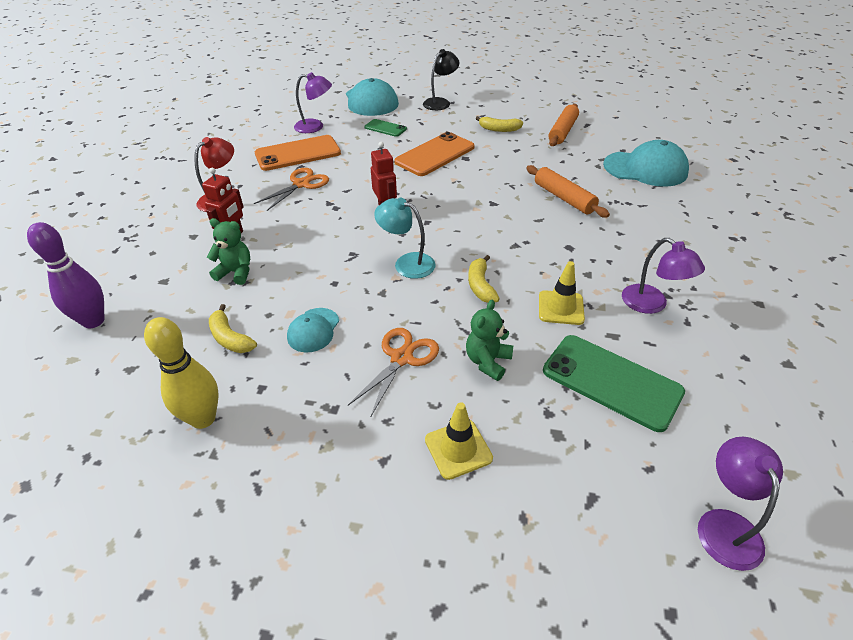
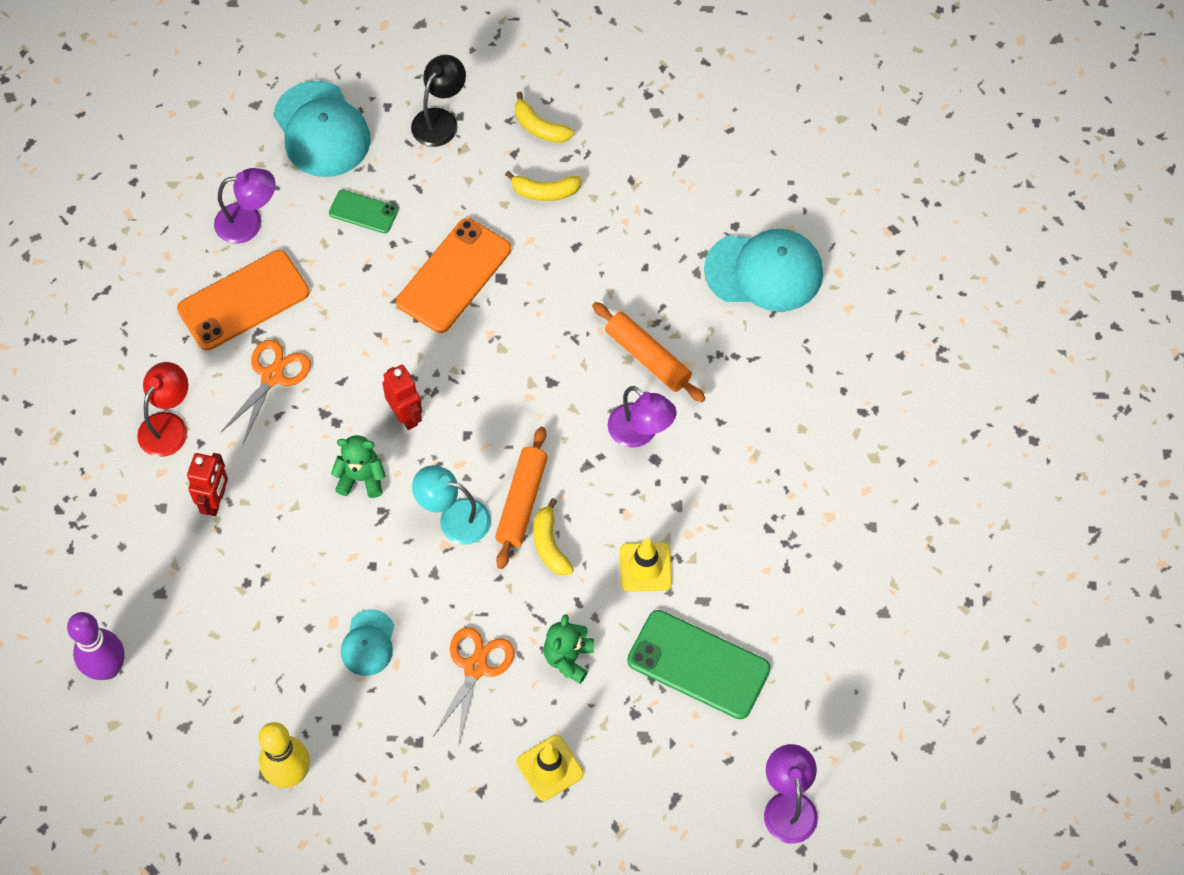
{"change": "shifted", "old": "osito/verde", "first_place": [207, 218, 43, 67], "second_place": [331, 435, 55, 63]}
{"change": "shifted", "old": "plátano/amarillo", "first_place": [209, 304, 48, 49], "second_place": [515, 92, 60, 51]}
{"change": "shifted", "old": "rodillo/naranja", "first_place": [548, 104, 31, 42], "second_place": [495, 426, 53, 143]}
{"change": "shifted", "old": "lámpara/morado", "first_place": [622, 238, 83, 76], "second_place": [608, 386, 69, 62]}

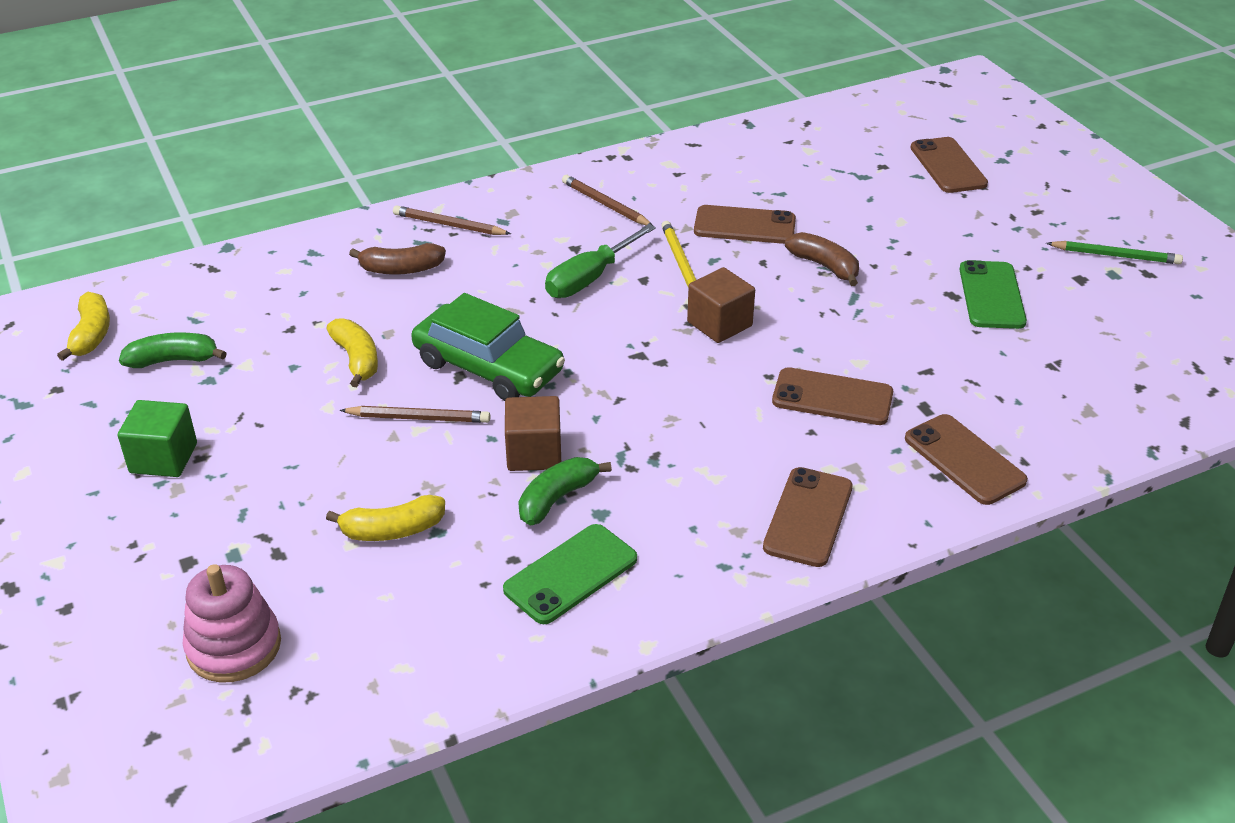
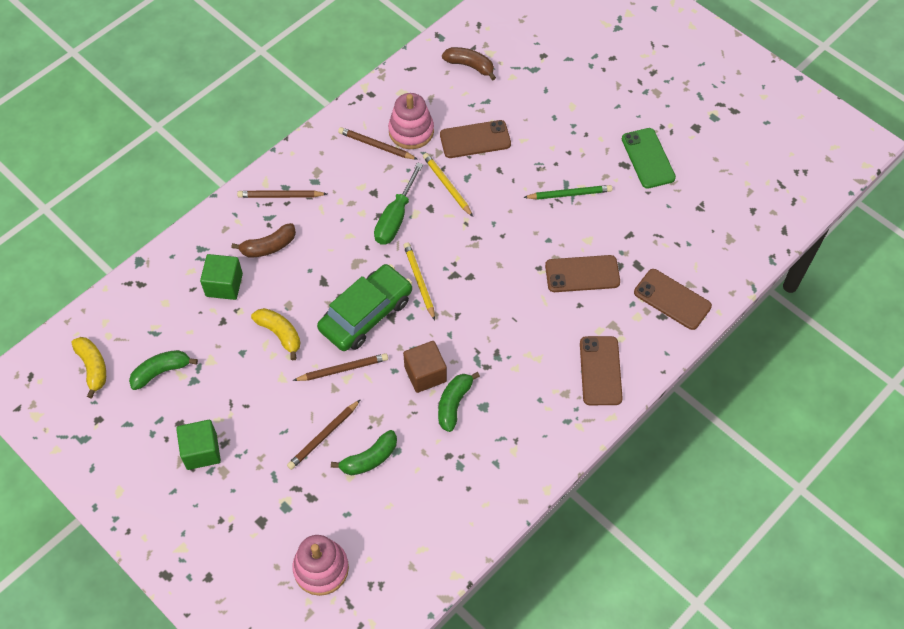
{"change": "repainted", "old": "plátano/amarillo", "new": "plátano/verde", "first_place": [326, 495, 119, 46], "second_place": [331, 430, 66, 45]}
{"change": "rotated", "old": "coche/verde", "first_place": [411, 293, 154, 108], "second_place": [317, 264, 95, 87], "degrees": -60}
{"change": "gone", "old": "móvil/verde", "first_place": [503, 524, 134, 100]}
{"change": "gone", "old": "cubo/marrón", "first_place": [687, 267, 68, 76]}
{"change": "shifted", "old": "plátano/marrón", "first_place": [785, 232, 74, 54], "second_place": [442, 47, 54, 34]}
{"change": "gone", "old": "móvil/marrón", "first_place": [911, 137, 77, 56]}
{"change": "shifted", "old": "lápiz/verde", "first_place": [1046, 241, 137, 23], "second_place": [523, 185, 89, 15]}
{"change": "new", "new": "cubo/verde", "second_place": [200, 254, 43, 46]}
{"change": "new", "new": "lápiz/marrón", "second_place": [287, 399, 74, 71]}
{"change": "new", "new": "juguete apilable/rosa", "second_place": [388, 93, 46, 56]}
{"change": "new", "new": "lápiz/amarillo", "second_place": [403, 242, 32, 78]}

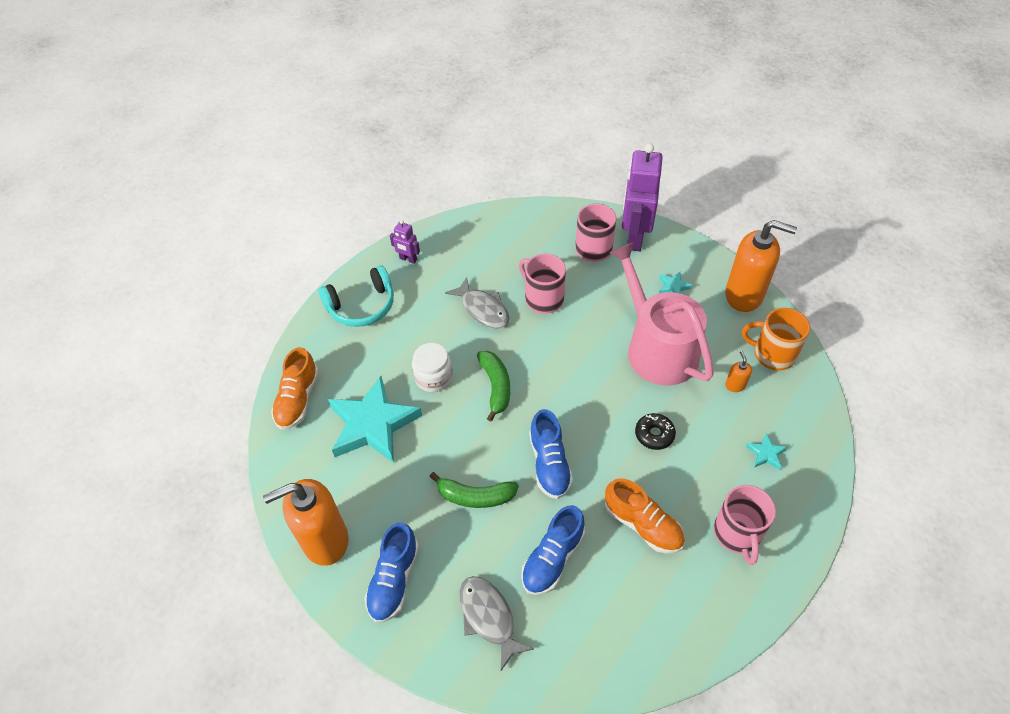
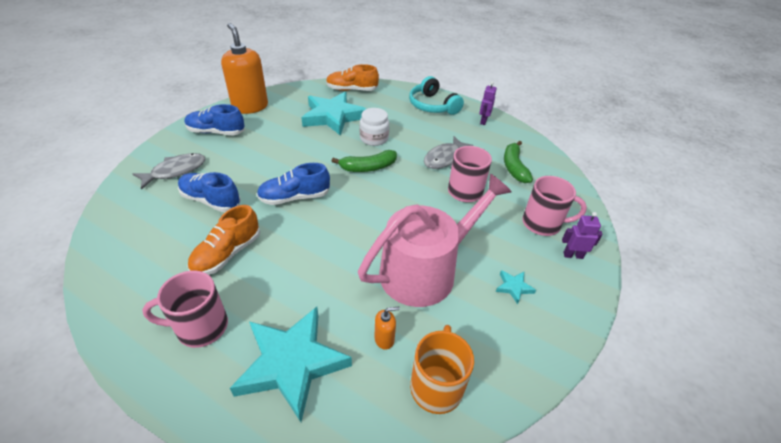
{"change": "shifted", "old": "plátano/verde", "first_place": [429, 472, 90, 36], "second_place": [504, 141, 29, 42]}
{"change": "scaled", "old": "robot/morado", "first_place": [622, 143, 41, 108], "second_place": [562, 212, 41, 47], "factor": 0.46}
{"change": "gone", "old": "rosquilla/negro", "first_place": [635, 413, 41, 37]}
{"change": "gone", "old": "dispensador de jabón/naranja", "first_place": [725, 220, 72, 92]}
{"change": "scaled", "old": "estrella/turquesa", "first_place": [746, 433, 41, 37], "second_place": [230, 307, 122, 115], "factor": 2.48}

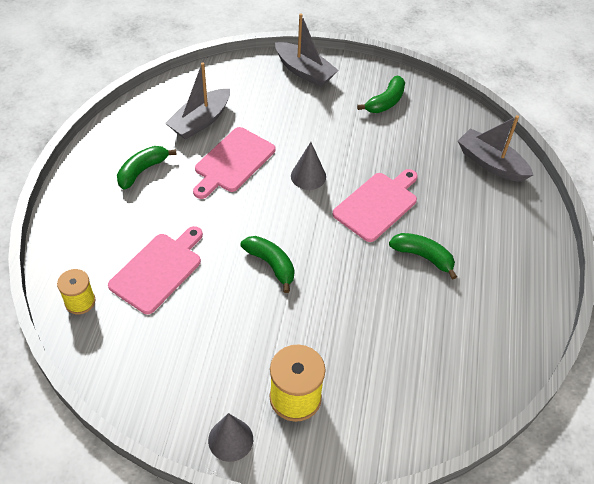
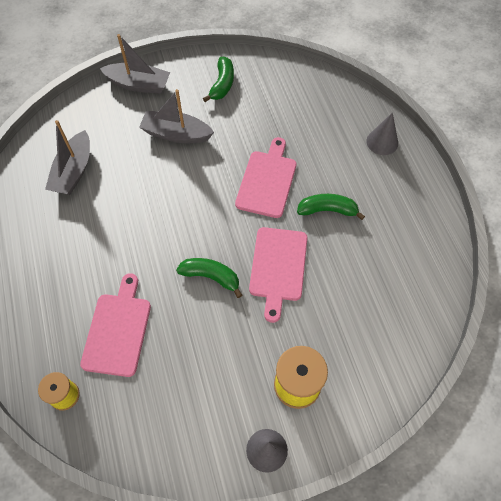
{"change": "gone", "old": "plátano/verde", "first_place": [117, 146, 60, 43]}
{"change": "shifted", "old": "tabla de cortar/rosa", "first_place": [193, 127, 82, 72], "second_place": [249, 227, 58, 96]}
{"change": "shifted", "old": "cono/gris", "first_place": [291, 142, 35, 48], "second_place": [366, 112, 32, 43]}
{"change": "shifted", "old": "barco/gris", "first_place": [458, 115, 75, 67], "second_place": [139, 89, 75, 54]}

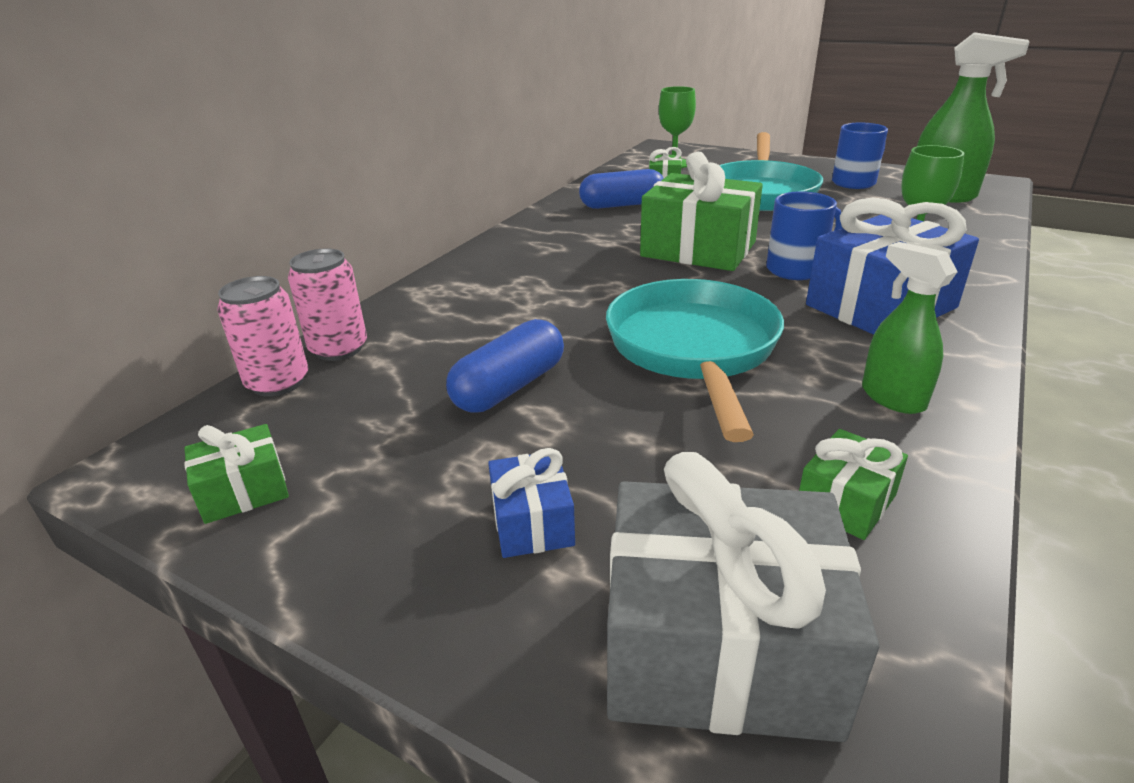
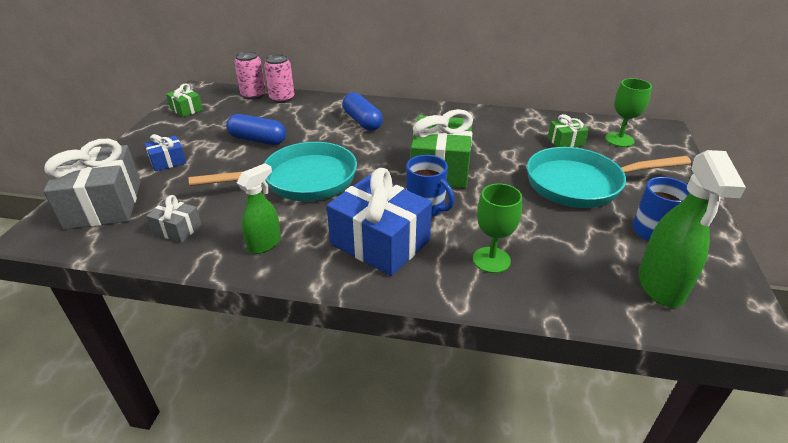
{"change": "shifted", "old": "cápsula/azul", "first_place": [579, 169, 85, 40], "second_place": [343, 92, 40, 39]}
{"change": "repainted", "old": "regalo/verde", "new": "regalo/gris", "first_place": [799, 429, 109, 111], "second_place": [146, 195, 56, 48]}

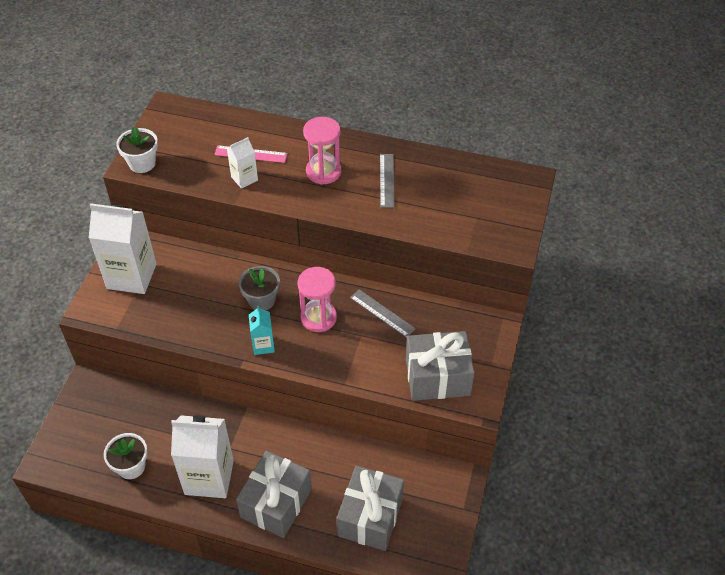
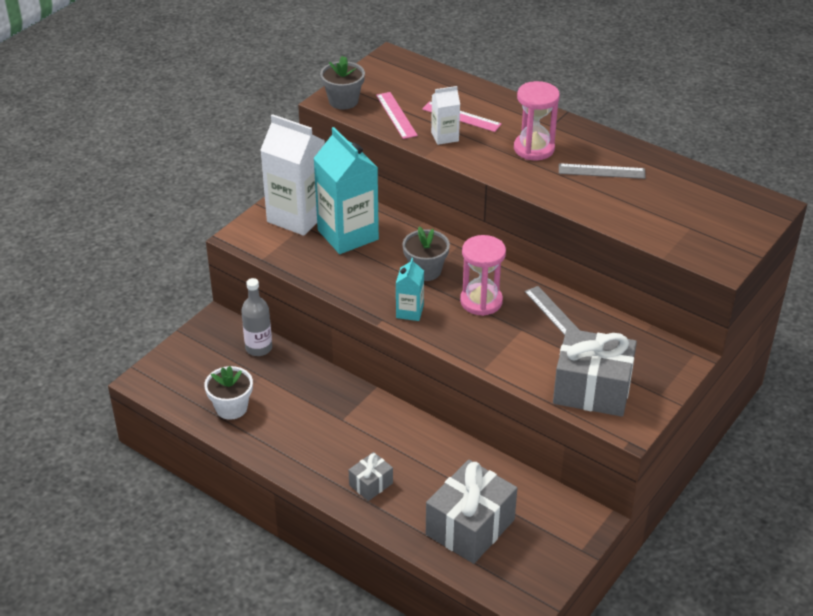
{"change": "repainted", "old": "maceta/blanco", "new": "maceta/gris", "first_place": [116, 127, 42, 46], "second_place": [320, 56, 45, 53]}
{"change": "gone", "old": "cartón de leche/blanco", "first_place": [171, 415, 63, 83]}
{"change": "scaled", "old": "regalo/gris", "first_place": [236, 451, 76, 87], "second_place": [349, 452, 44, 49], "factor": 0.49}
{"change": "rotated", "old": "regla/gris", "first_place": [380, 154, 15, 54], "second_place": [559, 163, 87, 16], "degrees": 75}
{"change": "new", "new": "botella/gris", "second_place": [241, 278, 31, 78]}
{"change": "new", "new": "cartón de leche/turquesa", "second_place": [313, 127, 66, 127]}
{"change": "new", "new": "regla/rosa", "second_place": [376, 92, 42, 47]}

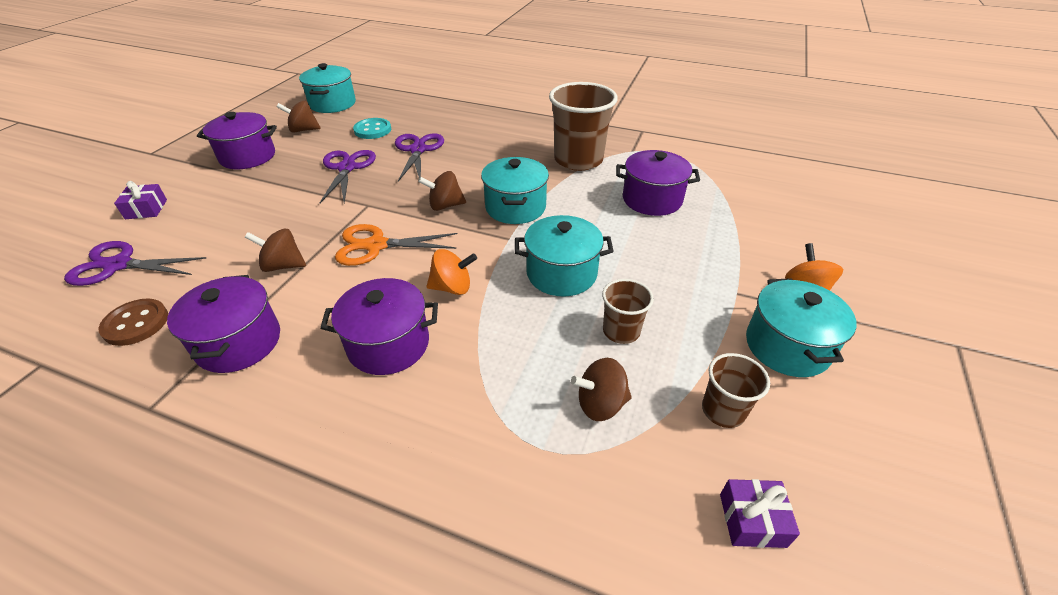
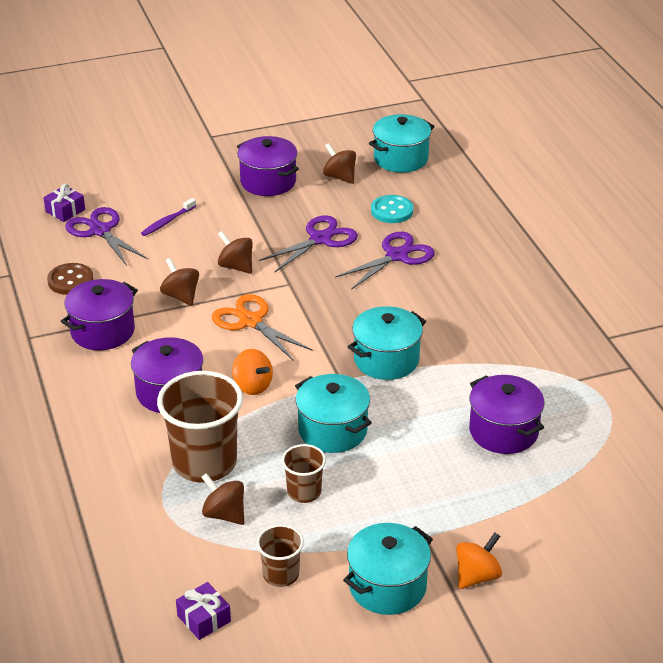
{"change": "shifted", "old": "regalo/morado", "first_place": [114, 181, 53, 38], "second_place": [43, 184, 42, 38]}
{"change": "shifted", "old": "peonza/marrón", "first_place": [418, 171, 48, 40], "second_place": [218, 231, 35, 43]}
{"change": "shifted", "old": "vaso/marrón", "first_place": [549, 82, 69, 89], "second_place": [157, 371, 86, 112]}
{"change": "new", "new": "cepillo de dientes/morado", "second_place": [141, 198, 55, 38]}

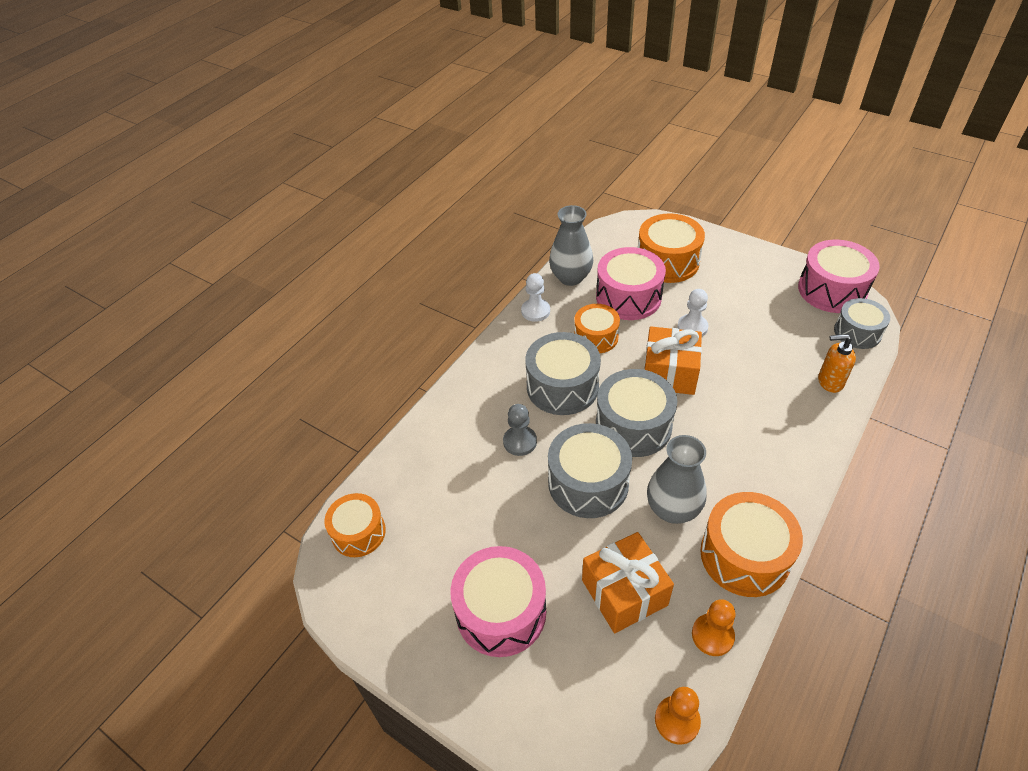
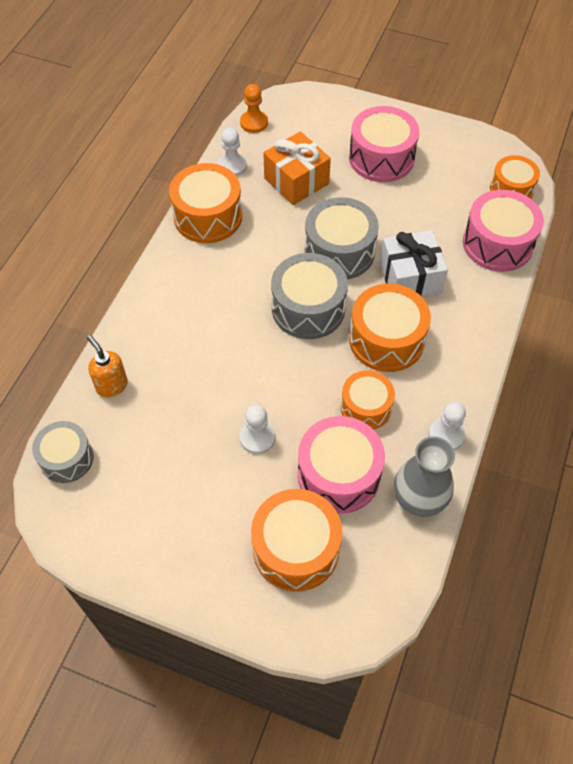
{"change": "swapped", "old": "peón/gris", "new": "regalo/blanco", "first_place": [503, 404, 34, 52], "second_place": [380, 230, 68, 67]}
{"change": "repainted", "old": "tambor/gris", "new": "tambor/naranja", "first_place": [525, 332, 76, 83], "second_place": [349, 284, 82, 88]}
{"change": "gone", "old": "regalo/naranja", "first_place": [644, 326, 58, 69]}
{"change": "gone", "old": "florero/gris", "first_place": [647, 435, 60, 89]}
{"change": "repainted", "old": "peón/naranja", "new": "peón/blanco", "first_place": [692, 599, 44, 57], "second_place": [218, 128, 29, 48]}
{"change": "shifted", "old": "tambor/rosa", "first_place": [798, 240, 82, 73], "second_place": [463, 190, 81, 82]}
{"change": "rotated", "old": "dispensador de jabón/naranja", "first_place": [818, 334, 38, 59], "second_place": [87, 335, 41, 63], "degrees": -120}

